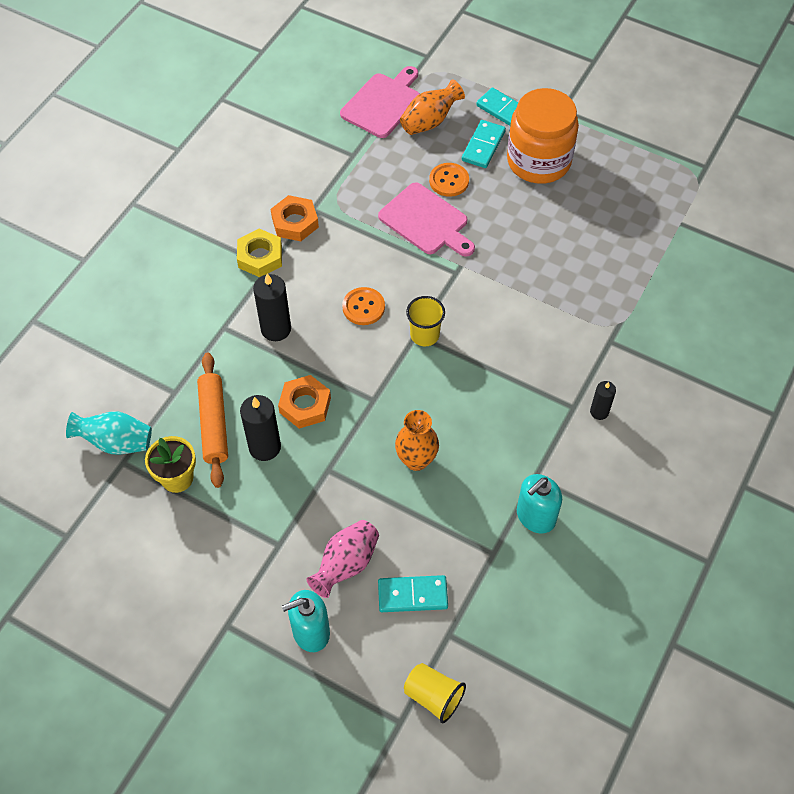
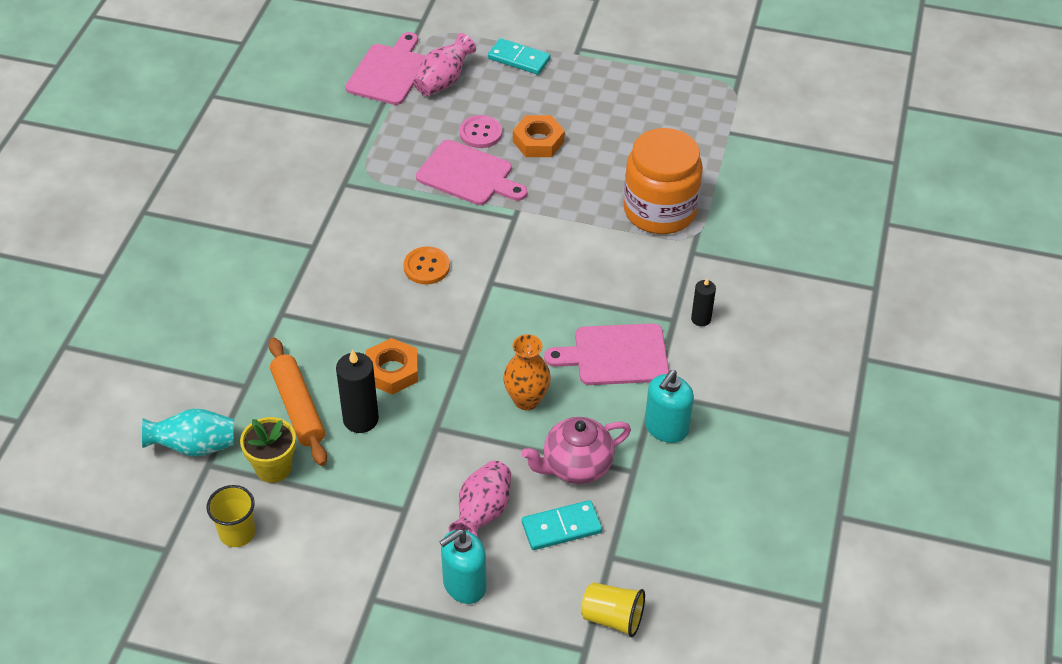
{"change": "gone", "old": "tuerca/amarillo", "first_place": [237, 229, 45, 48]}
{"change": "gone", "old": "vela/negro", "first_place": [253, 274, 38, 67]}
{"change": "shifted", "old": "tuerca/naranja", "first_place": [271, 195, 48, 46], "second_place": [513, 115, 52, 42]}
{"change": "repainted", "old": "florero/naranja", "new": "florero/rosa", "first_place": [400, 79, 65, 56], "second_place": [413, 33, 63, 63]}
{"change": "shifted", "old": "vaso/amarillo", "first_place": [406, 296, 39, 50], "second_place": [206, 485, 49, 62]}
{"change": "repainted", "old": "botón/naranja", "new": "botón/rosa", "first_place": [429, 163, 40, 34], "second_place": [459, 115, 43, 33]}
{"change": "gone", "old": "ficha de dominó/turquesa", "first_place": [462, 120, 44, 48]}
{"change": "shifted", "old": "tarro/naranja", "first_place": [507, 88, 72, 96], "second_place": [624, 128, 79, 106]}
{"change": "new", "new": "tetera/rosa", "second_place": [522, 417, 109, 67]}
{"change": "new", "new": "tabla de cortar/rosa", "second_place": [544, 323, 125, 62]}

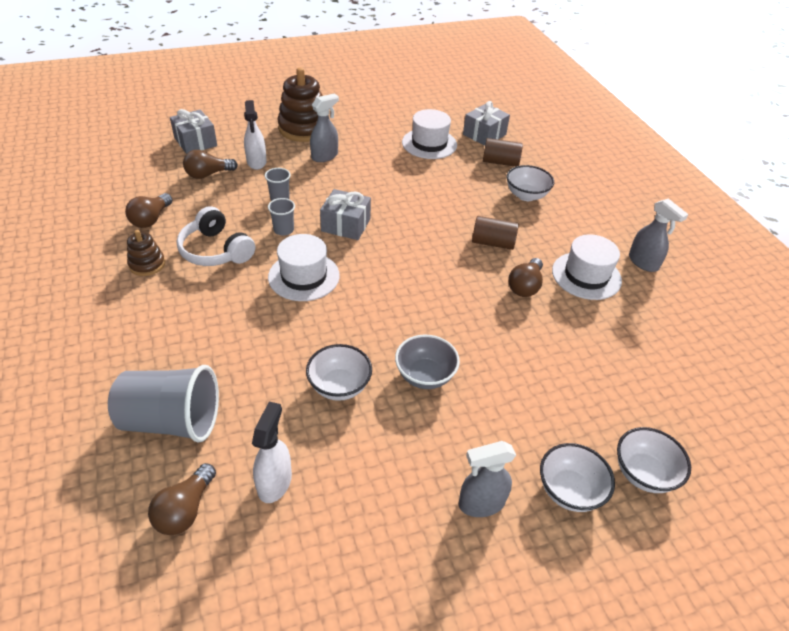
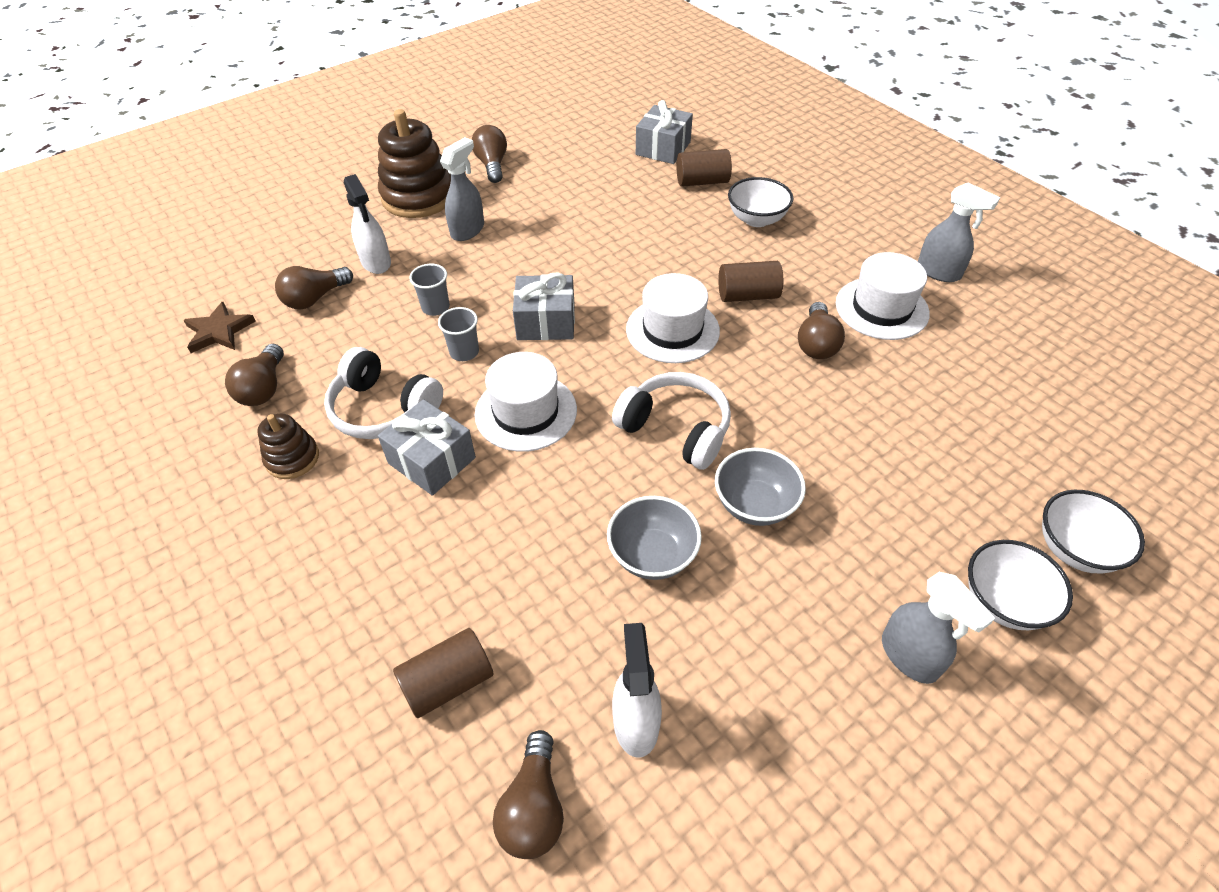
{"change": "swapped", "old": "vaso/gris", "new": "cilindro/marrón", "first_place": [108, 365, 111, 78], "second_place": [393, 628, 101, 90]}
{"change": "shifted", "old": "regalo/gris", "first_place": [170, 109, 47, 45], "second_place": [378, 399, 98, 97]}
{"change": "repainted", "old": "cuenco/blanco", "new": "cuenco/gris", "first_place": [306, 344, 66, 57], "second_place": [607, 496, 95, 84]}
{"change": "shifted", "old": "sombrero/blanco", "first_place": [402, 109, 55, 50], "second_place": [626, 273, 94, 90]}
{"change": "rotated", "old": "pulverizador/gris", "first_place": [459, 441, 57, 76], "second_place": [882, 572, 113, 112], "degrees": -90}
{"change": "new", "new": "estrella/marrón", "second_place": [183, 302, 73, 51]}
{"change": "new", "new": "bombilla/marrón", "second_place": [472, 125, 35, 58]}
{"change": "new", "new": "auriculares/blanco", "second_place": [612, 372, 119, 98]}

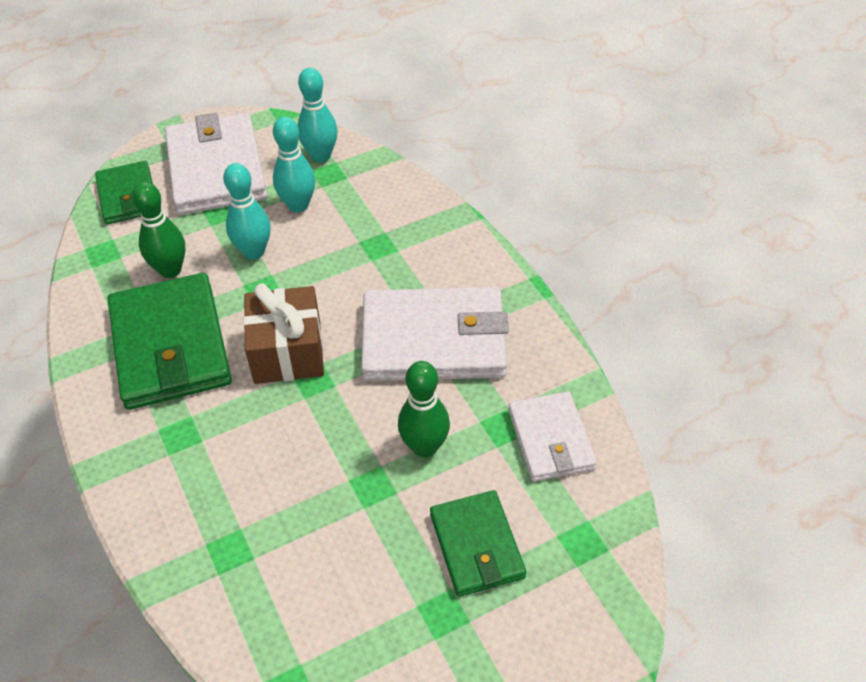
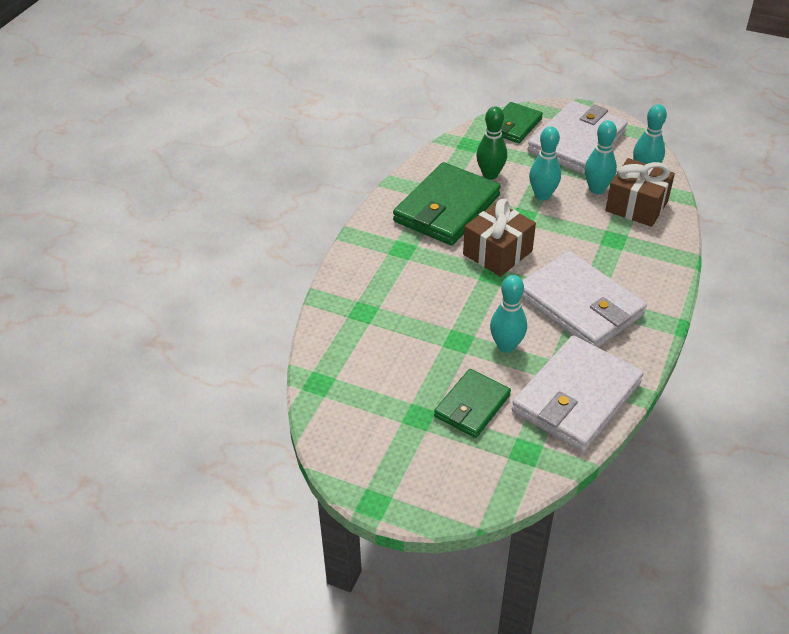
{"change": "repainted", "old": "bolo/verde", "new": "bolo/turquesa", "first_place": [398, 361, 52, 97], "second_place": [490, 275, 37, 78]}
{"change": "scaled", "old": "cartera/blanco", "first_place": [508, 391, 89, 91], "second_place": [512, 335, 131, 117], "factor": 1.7}
{"change": "new", "new": "regalo/marrón", "second_place": [605, 158, 70, 69]}

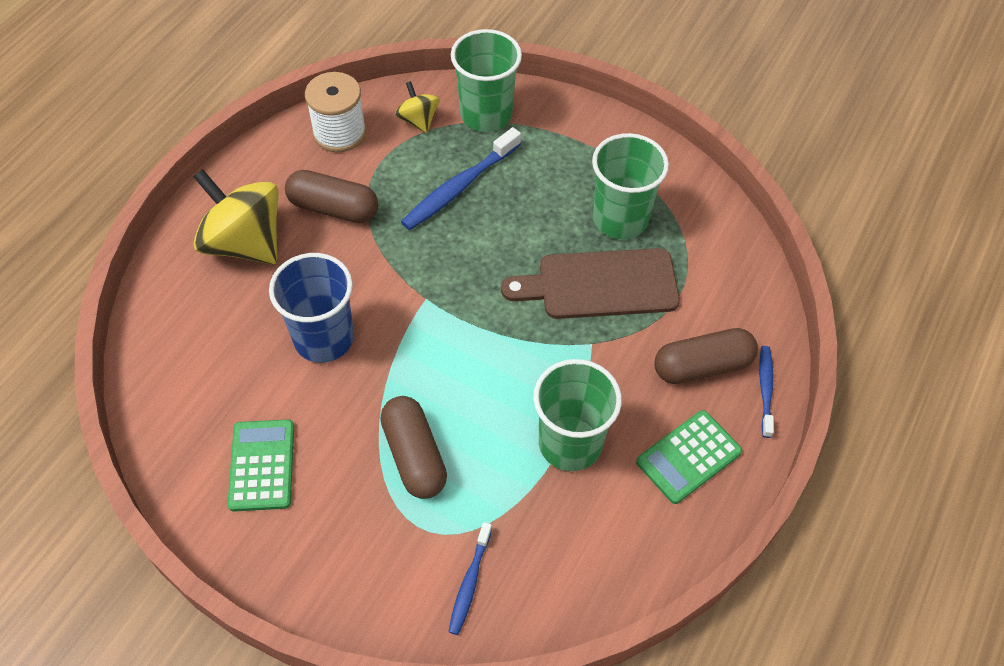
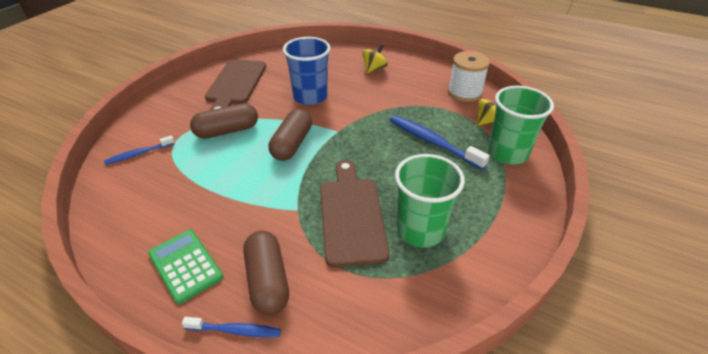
{"change": "scaled", "old": "peonza/amarillo", "first_place": [193, 169, 86, 95], "second_place": [362, 44, 26, 29], "factor": 0.5}
{"change": "swapped", "old": "calculadora/verde", "new": "tabla de cortar/marrón", "first_place": [227, 419, 67, 93], "second_place": [205, 59, 61, 51]}
{"change": "shifted", "old": "cápsula/marrón", "first_place": [285, 170, 93, 53], "second_place": [269, 109, 43, 52]}
{"change": "rotated", "old": "cepillo de dientes/azul", "first_place": [449, 522, 43, 113], "second_place": [104, 135, 71, 30], "degrees": -45}
{"change": "gone", "old": "vaso/verde", "first_place": [533, 359, 89, 112]}

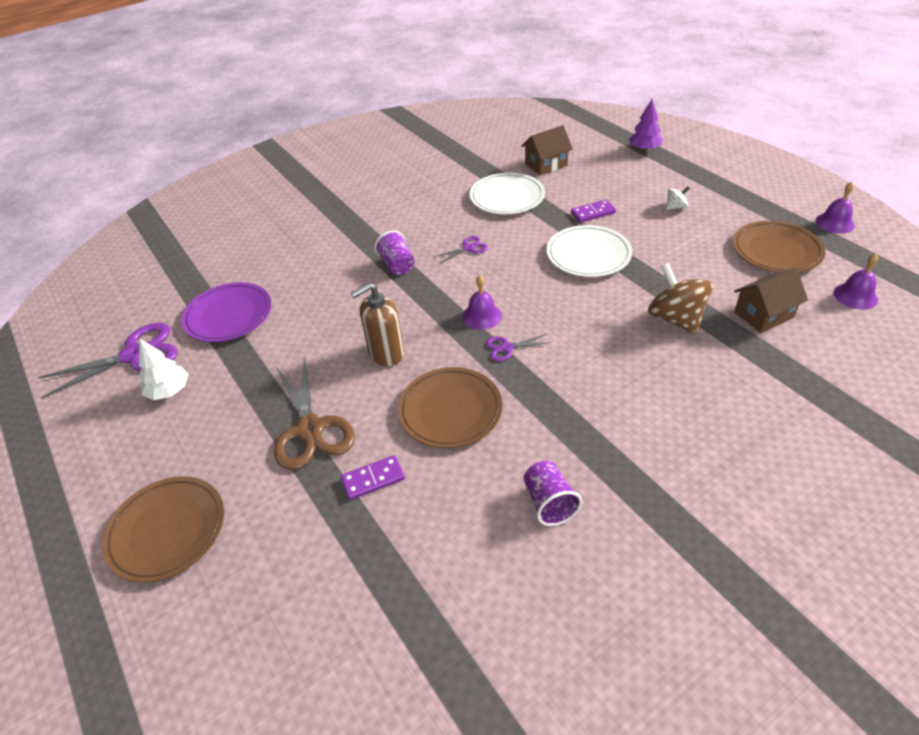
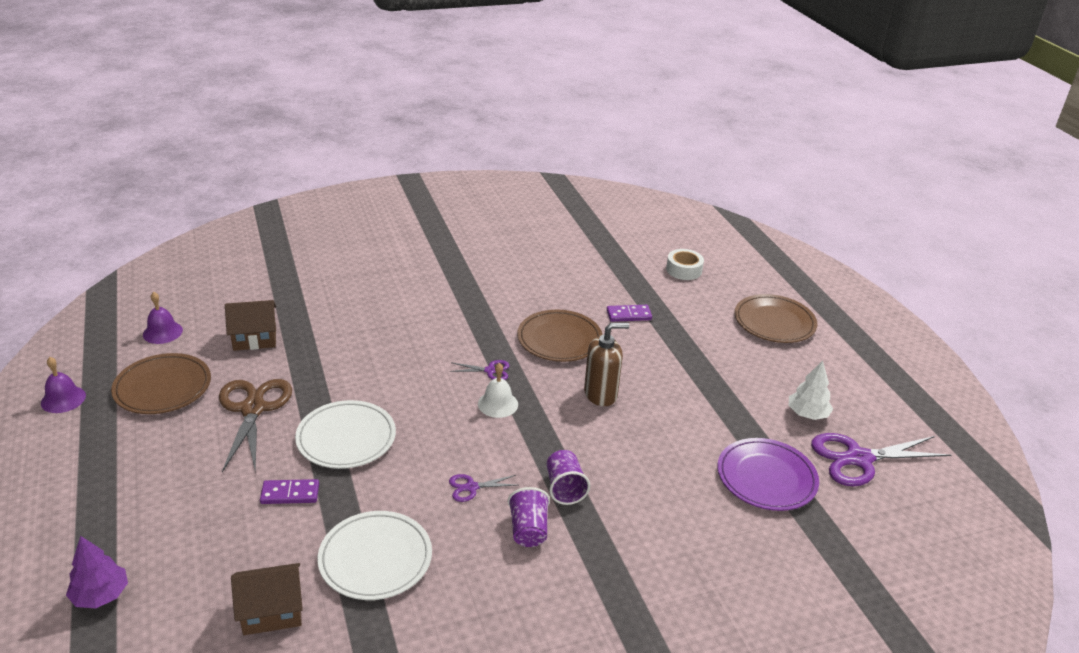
{"change": "shifted", "old": "tijeras/marrón", "first_place": [274, 356, 81, 114], "second_place": [219, 379, 73, 93]}
{"change": "repainted", "old": "campana/morado", "new": "campana/blanco", "first_place": [462, 276, 40, 54], "second_place": [478, 363, 40, 55]}
{"change": "shifted", "old": "vaso/morado", "first_place": [524, 461, 58, 65], "second_place": [508, 487, 42, 60]}
{"change": "gone", "old": "peonza/marrón", "first_place": [648, 263, 65, 72]}
{"change": "gone", "old": "peonza/blanco", "first_place": [666, 187, 24, 23]}
{"change": "new", "new": "cinta adhesiva/blanco", "second_place": [666, 249, 38, 31]}

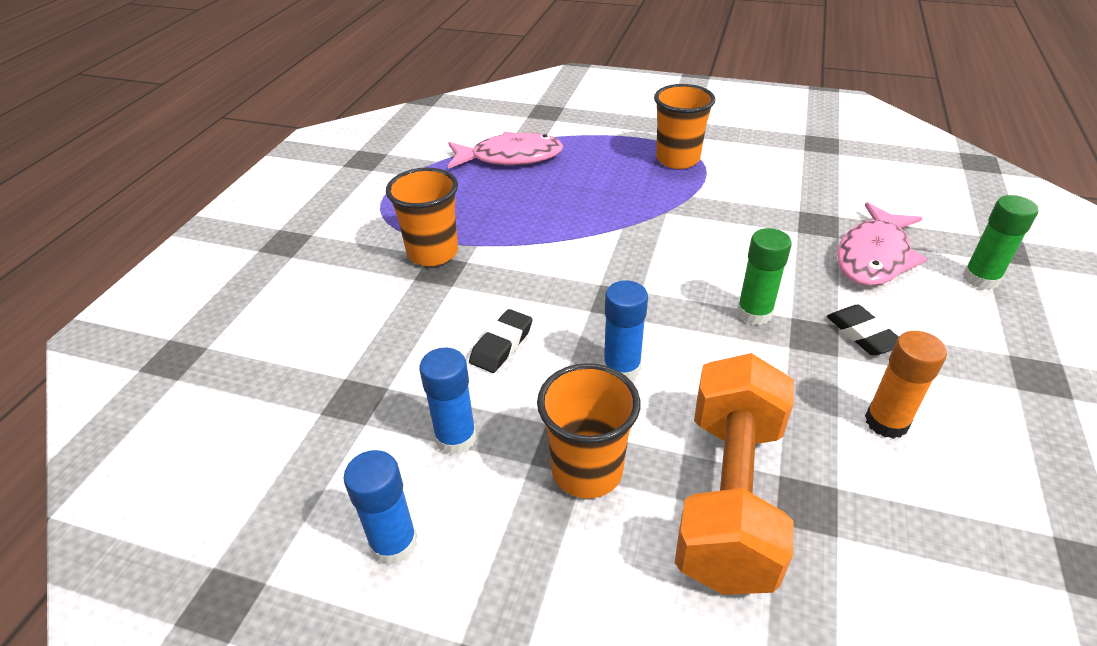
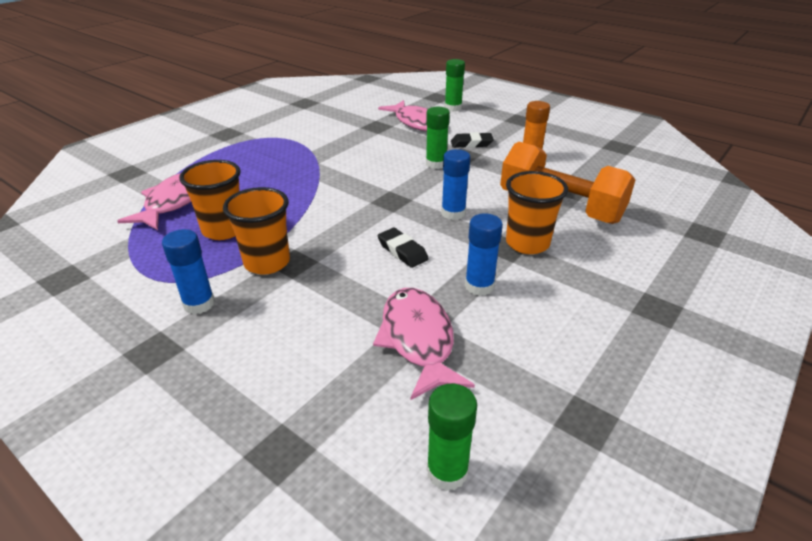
{"change": "shifted", "old": "barra de pegamento/azul", "first_place": [344, 450, 73, 115], "second_place": [162, 229, 53, 85]}
{"change": "shifted", "old": "vaso/naranja", "first_place": [654, 84, 61, 85], "second_place": [179, 160, 62, 80]}
{"change": "new", "new": "pez/rosa", "second_place": [373, 288, 102, 112]}
{"change": "new", "new": "barra de pegamento/verde", "second_place": [427, 384, 50, 107]}

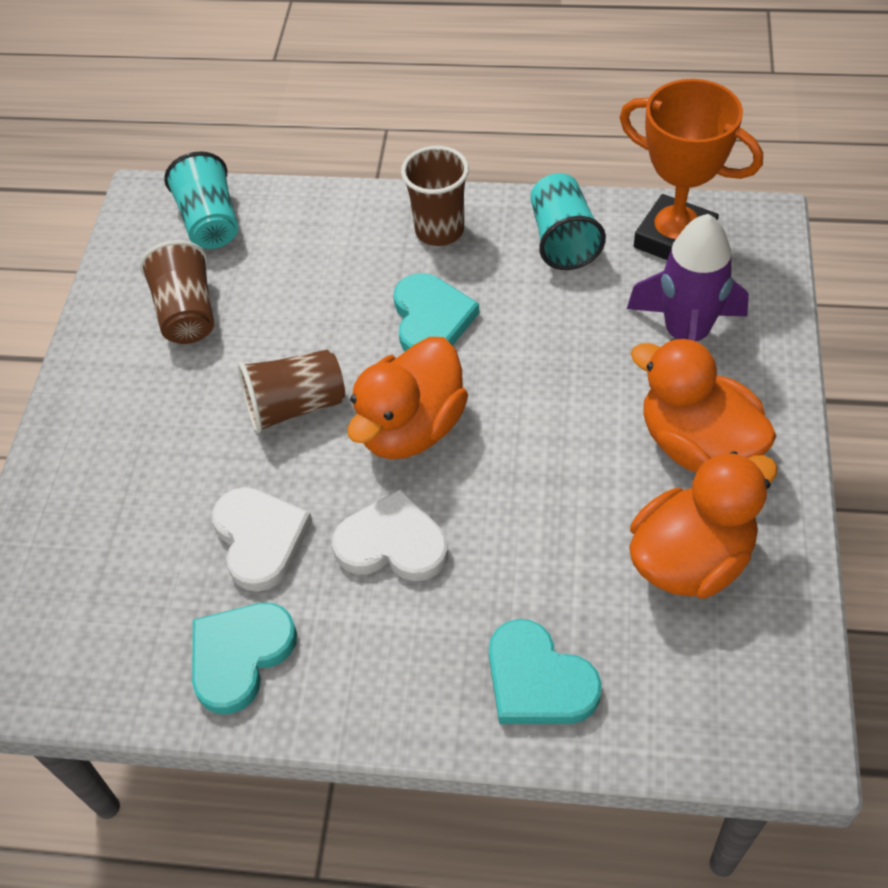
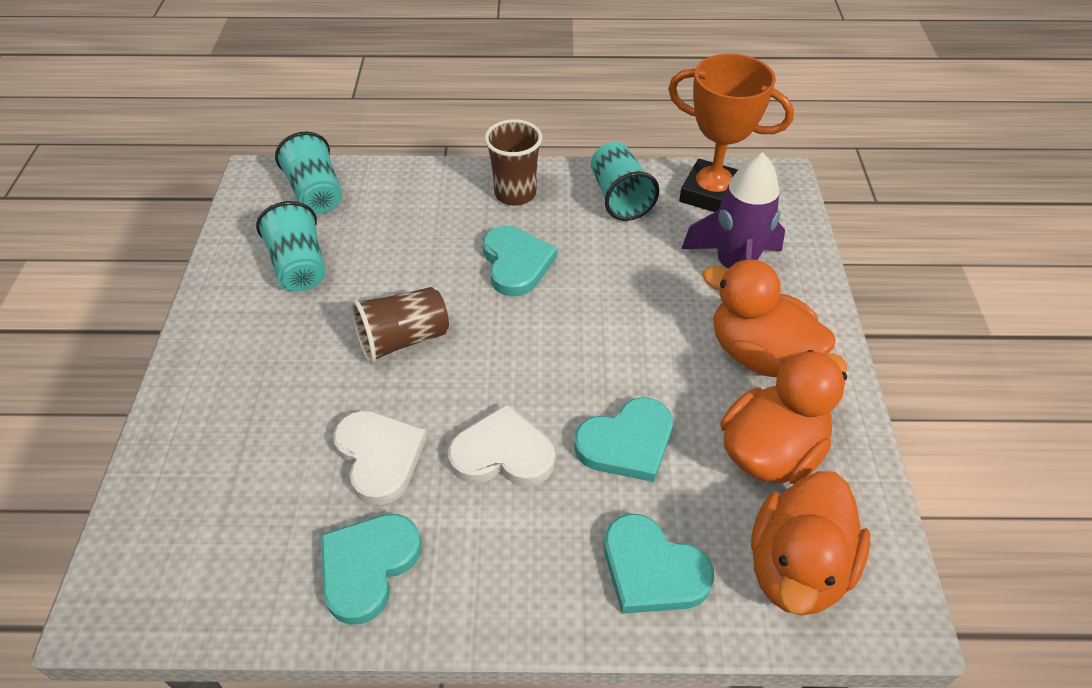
{"change": "repainted", "old": "vaso/marrón", "new": "vaso/turquesa", "first_place": [140, 240, 74, 104], "second_place": [256, 201, 70, 91]}
{"change": "shifted", "old": "pato/naranja", "first_place": [347, 337, 121, 122], "second_place": [751, 471, 119, 144]}
{"change": "new", "new": "corazón/turquesa", "second_place": [574, 397, 99, 85]}

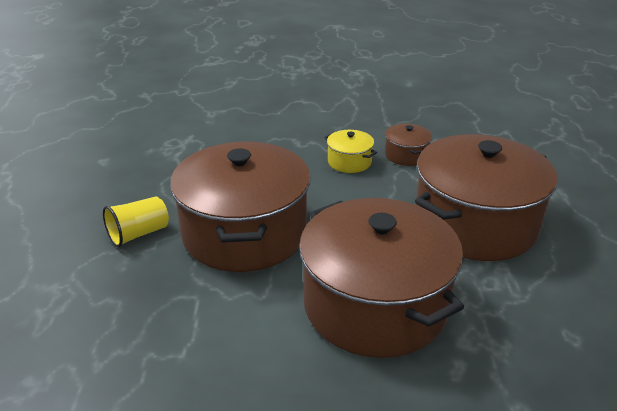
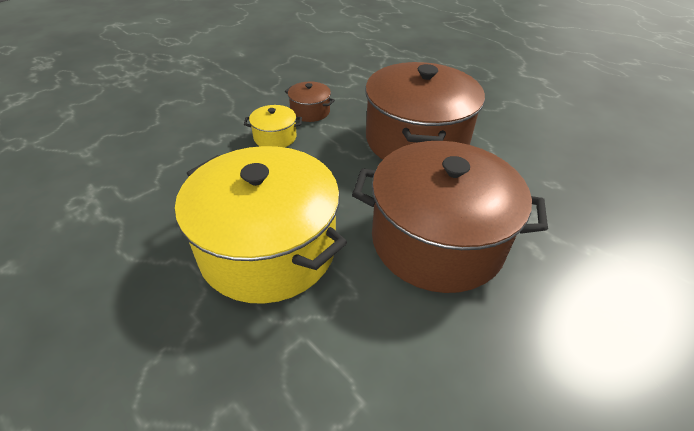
{"change": "gone", "old": "vaso/amarillo", "first_place": [103, 197, 66, 50]}
{"change": "repainted", "old": "olla/marrón", "new": "olla/amarillo", "first_place": [170, 142, 140, 130], "second_place": [175, 146, 172, 158]}

